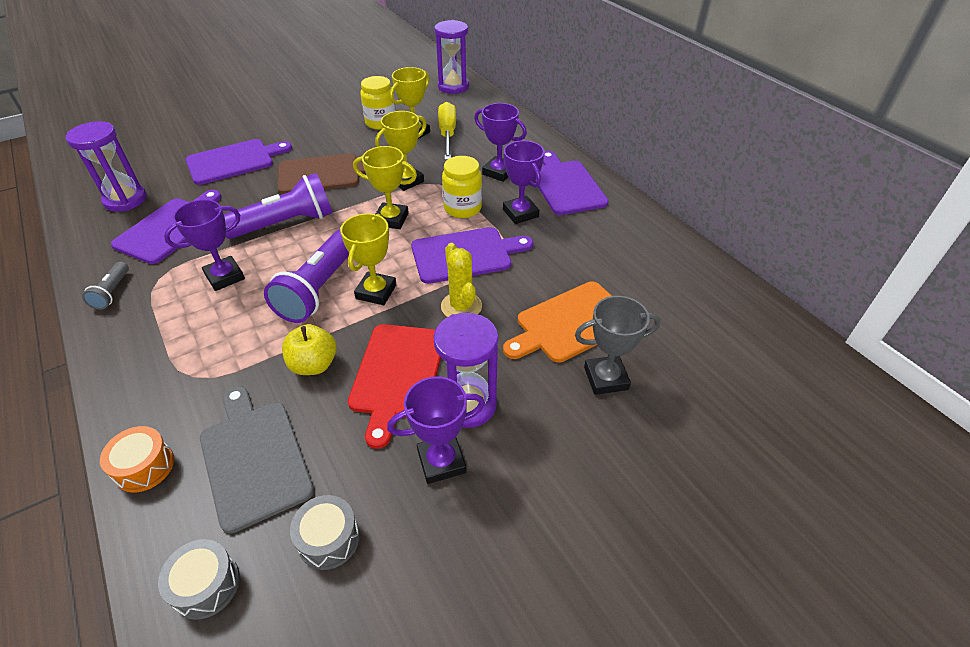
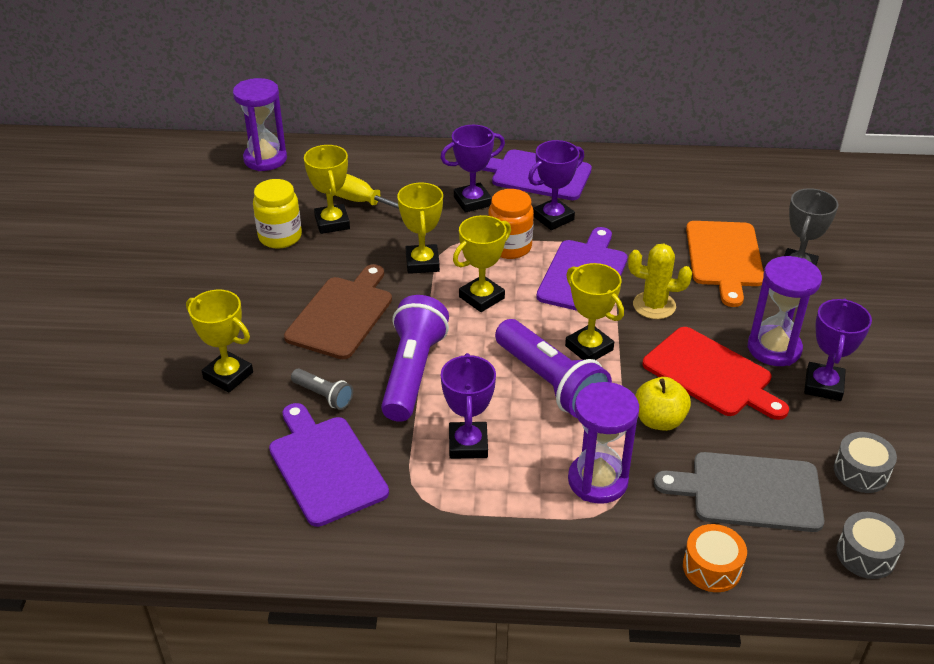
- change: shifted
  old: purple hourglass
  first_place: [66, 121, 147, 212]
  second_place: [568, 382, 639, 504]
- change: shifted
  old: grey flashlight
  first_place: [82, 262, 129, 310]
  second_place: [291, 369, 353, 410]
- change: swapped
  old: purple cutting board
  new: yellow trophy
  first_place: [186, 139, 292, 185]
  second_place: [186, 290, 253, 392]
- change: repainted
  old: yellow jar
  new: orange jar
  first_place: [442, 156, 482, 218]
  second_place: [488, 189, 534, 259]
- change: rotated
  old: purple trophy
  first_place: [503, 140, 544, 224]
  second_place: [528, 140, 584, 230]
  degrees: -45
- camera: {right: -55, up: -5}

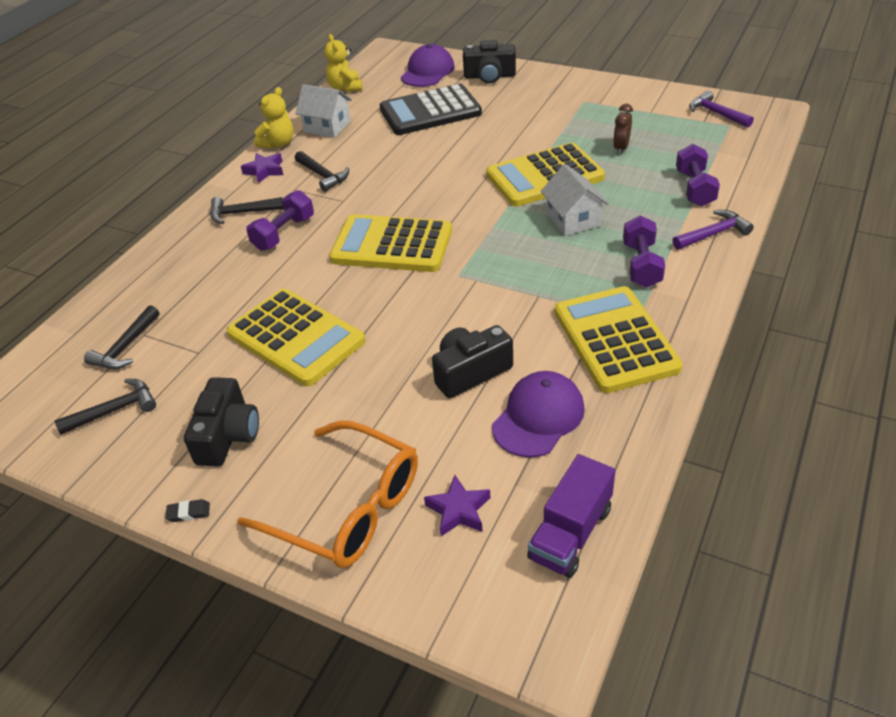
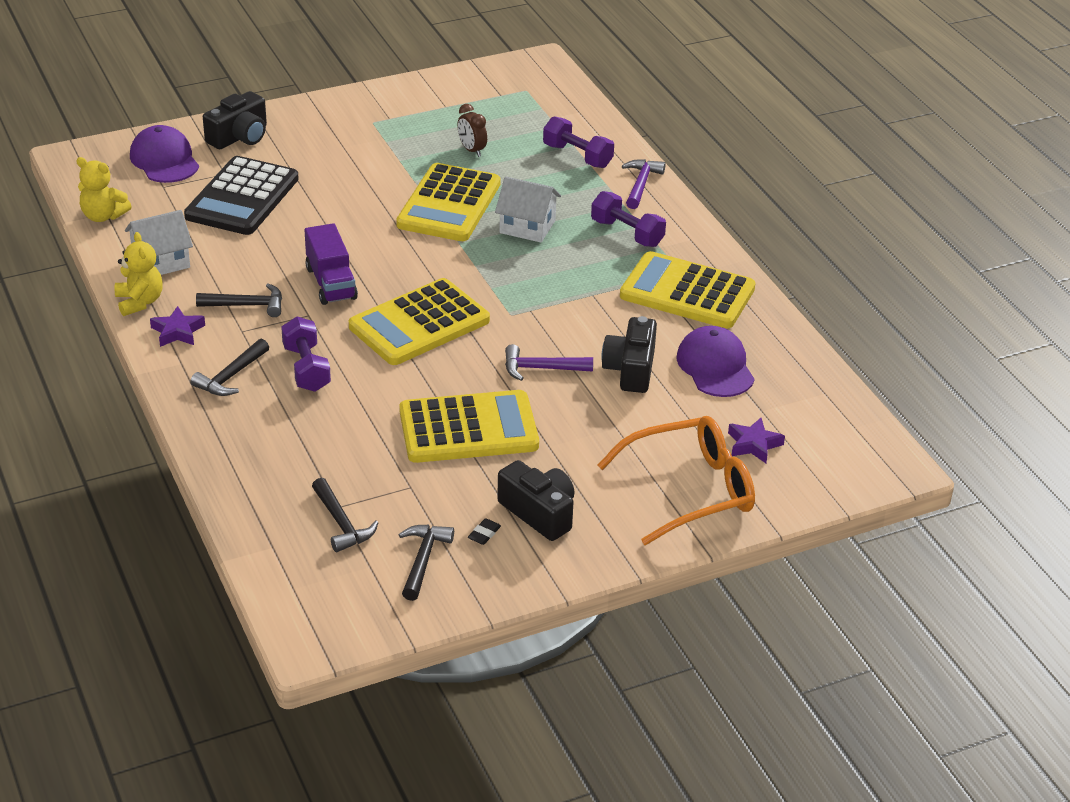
- change: shifted
  old: black eraser
  first_place: [165, 499, 210, 522]
  second_place: [468, 518, 501, 545]
- change: shifted
  old: purple truck
  first_place: [527, 454, 616, 578]
  second_place: [305, 223, 358, 305]
- change: shifted
  old: purple hammer
  first_place: [689, 91, 754, 128]
  second_place: [505, 344, 593, 381]
- camera: {right: -55, up: -5}

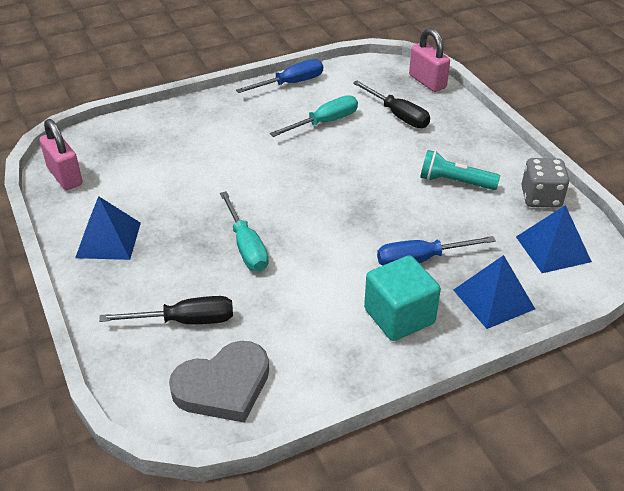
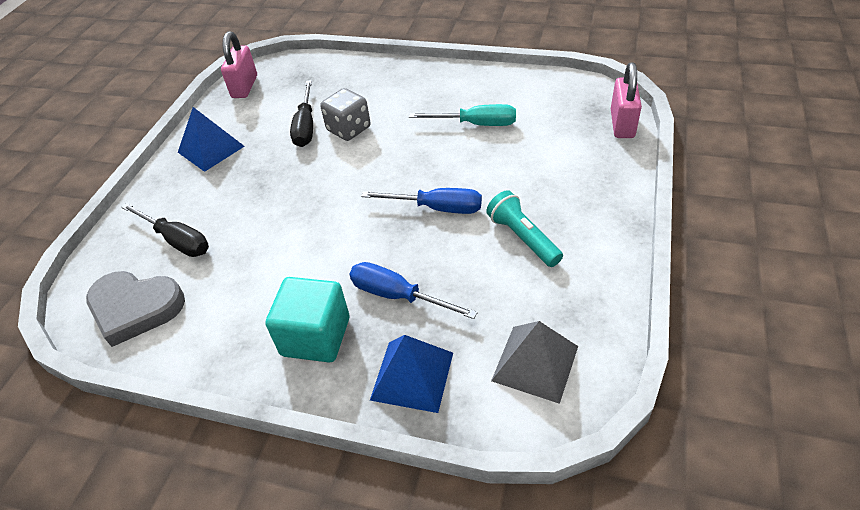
- change: gone
  old: turquoise screwdriver
  first_place: [220, 191, 269, 272]
- change: shifted
  old: blue screwdriver
  first_place: [236, 59, 323, 93]
  second_place: [361, 188, 482, 214]
- change: shifted
  old: black screwdriver
  first_place: [353, 81, 430, 128]
  second_place: [290, 80, 313, 147]
- change: repainted
  old: blue pyramid
  new: grey pyramid
  first_place: [516, 205, 592, 273]
  second_place: [491, 321, 578, 404]
- change: shifted
  old: grey dice
  first_place: [521, 158, 569, 208]
  second_place: [320, 88, 371, 141]
- camera: {right: 45, up: 5}

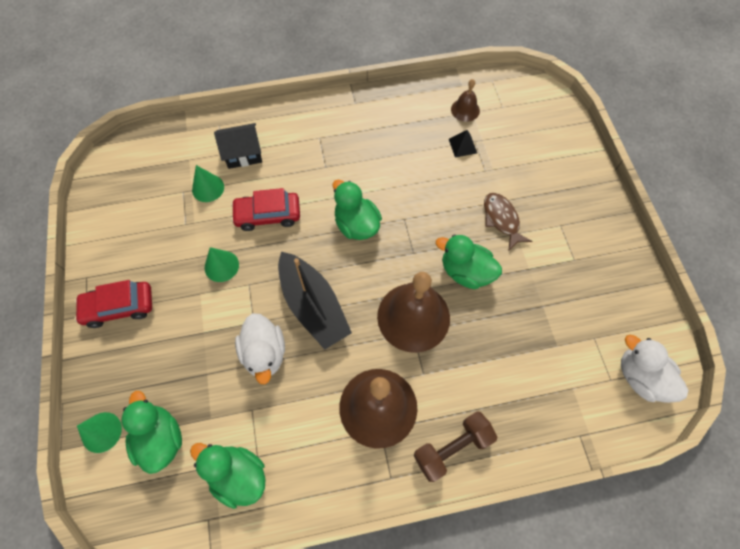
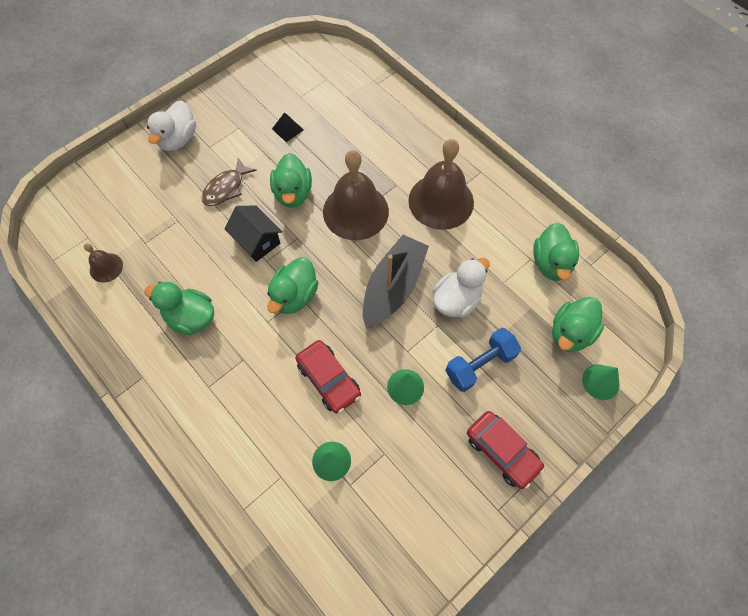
- change: shifted
  old: black house
  first_place: [214, 123, 262, 169]
  second_place: [225, 206, 282, 262]
- change: gone
  old: brown dumbbell
  first_place: [413, 411, 497, 482]
- change: shifted
  old: black pyramid
  first_place: [449, 130, 477, 157]
  second_place: [272, 112, 304, 142]
- change: shifted
  old: white duck
  first_place: [621, 335, 688, 403]
  second_place: [147, 101, 196, 151]
- change: new
  new: green duck
  second_place: [144, 282, 214, 335]
- change: new
  new: blue dumbbell
  second_place: [445, 328, 521, 392]
- camera: {right: -120, up: 0}

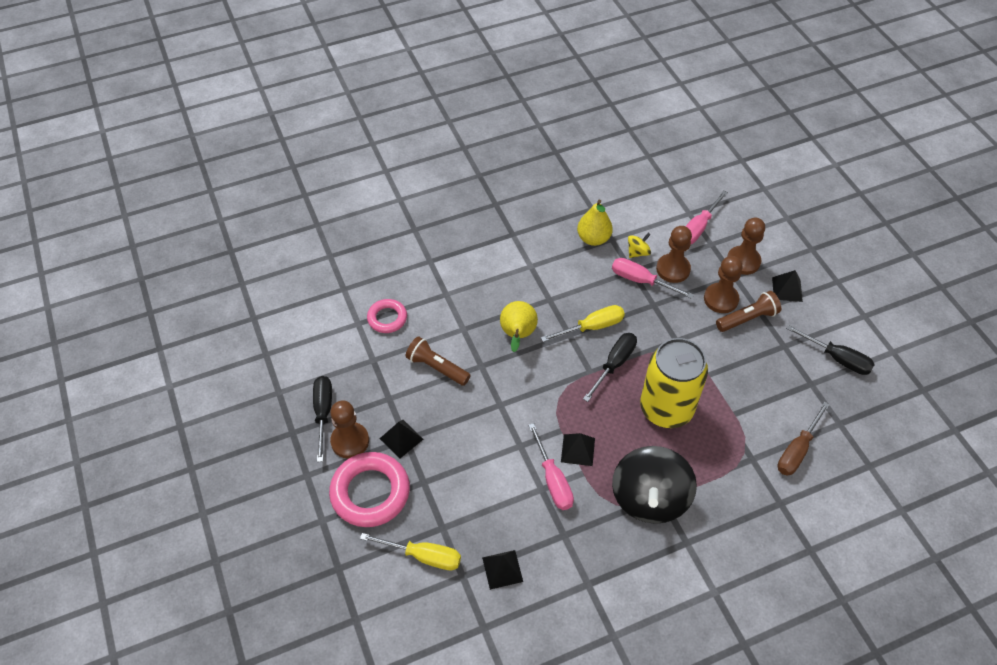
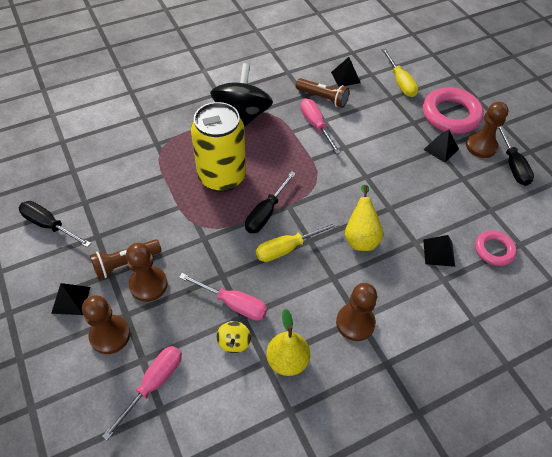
- change: rotated
  old: yellow screwdriver
  first_place: [360, 533, 461, 570]
  second_place: [382, 49, 418, 97]
  degrees: -120
- change: shifted
  old: brown flashlight
  first_place: [406, 336, 471, 386]
  second_place: [296, 78, 350, 108]
- change: shifted
  old: black pyramid
  first_place: [561, 433, 595, 466]
  second_place: [423, 235, 455, 267]
- change: rotated
  old: yellow spinning top
  first_place: [628, 233, 651, 258]
  second_place: [216, 321, 251, 353]
  degrees: -45
- change: shifted
  old: brown pawn
  first_place: [656, 226, 692, 283]
  second_place: [336, 283, 377, 341]
- change: gone
  old: brown screwdriver
  first_place: [777, 402, 830, 476]
- camera: {right: 175, up: 0}

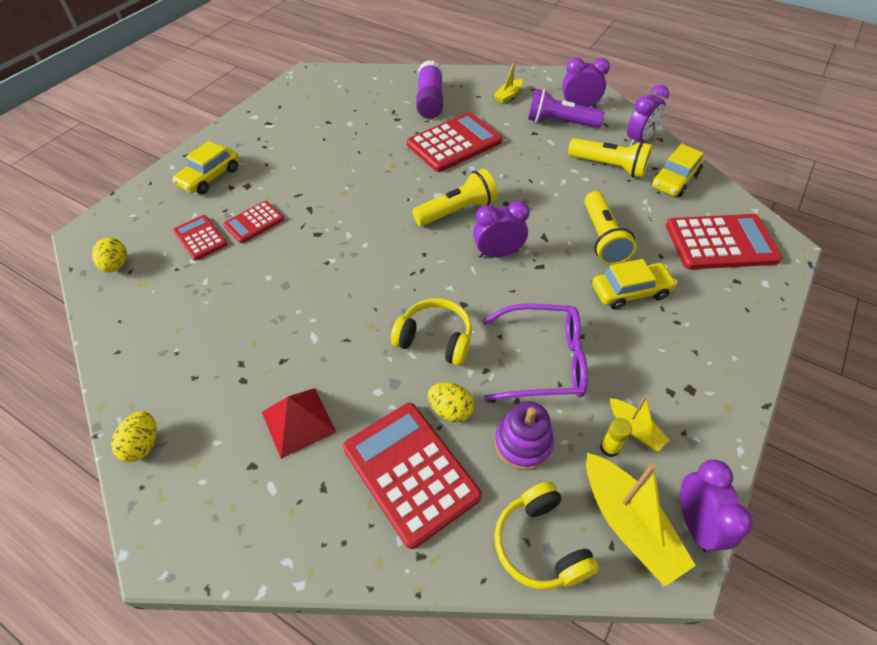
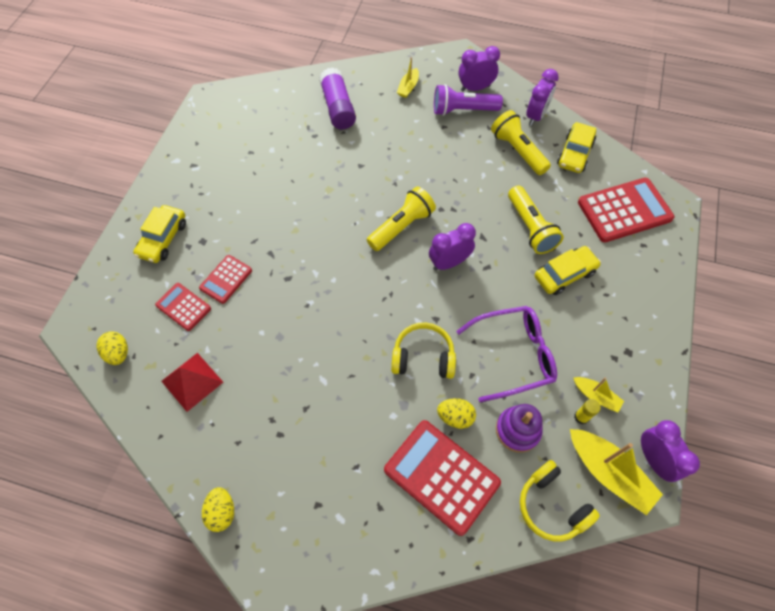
- change: shifted
  old: red pyramid
  first_place: [262, 388, 336, 459]
  second_place: [161, 353, 223, 412]
- change: gone
  old: red calculator
  first_place: [407, 112, 502, 172]
- change: rotated
  old: yellow flashlight
  first_place: [568, 138, 652, 178]
  second_place: [491, 110, 551, 175]
  degrees: -135
- camera: {right: -15, up: 10}

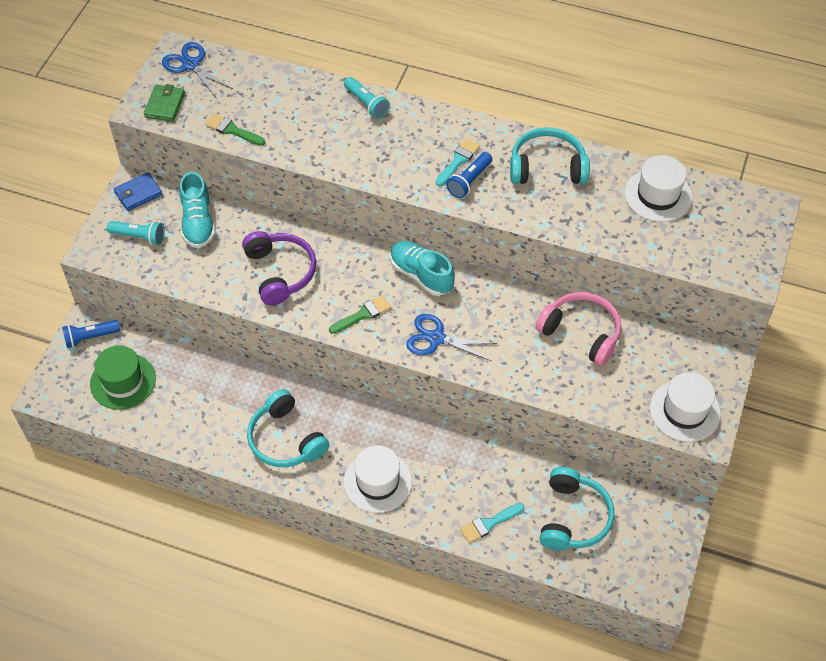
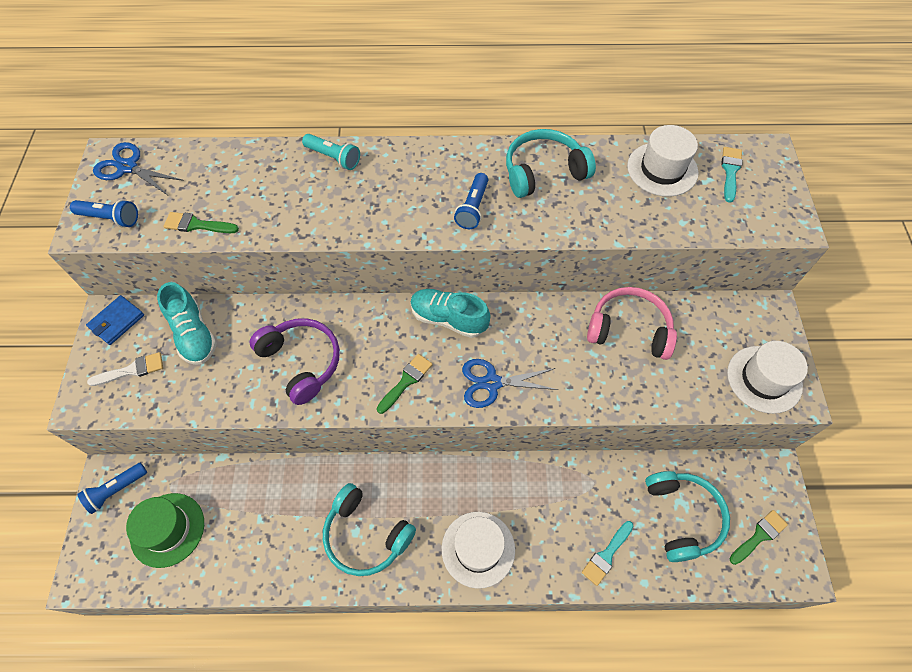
- change: swapped
  old: turquoise flashlight
  new: white brush
  first_place: [107, 221, 165, 245]
  second_place: [87, 352, 163, 386]
- change: swapped
  old: green wallet
  new: blue flashlight
  first_place: [144, 84, 185, 122]
  second_place: [70, 199, 138, 228]
- change: shifted
  old: turquoise brush
  first_place: [436, 138, 480, 186]
  second_place: [721, 147, 743, 203]
- change: new
  new: green brush
  second_place: [730, 510, 788, 565]
- camera: {right: -20, up: 5}

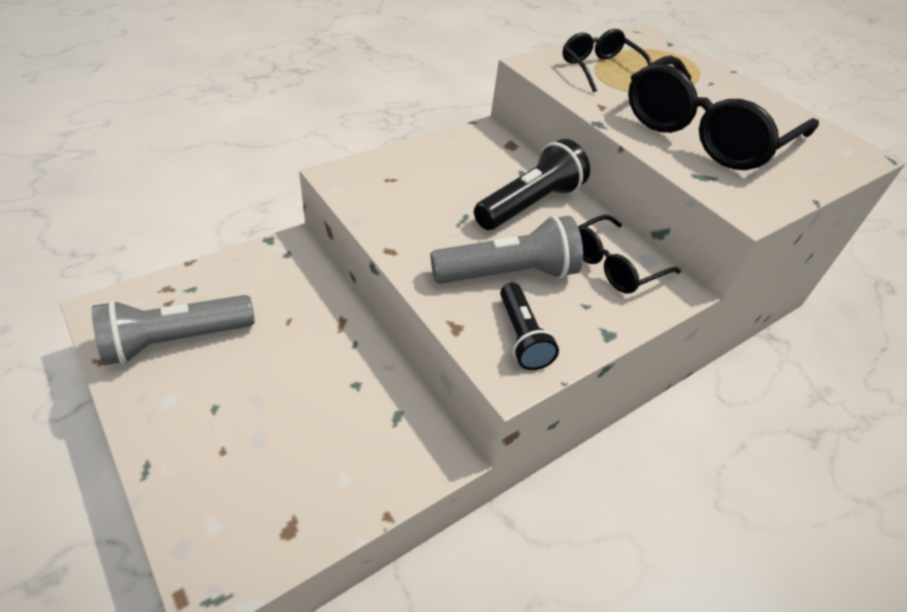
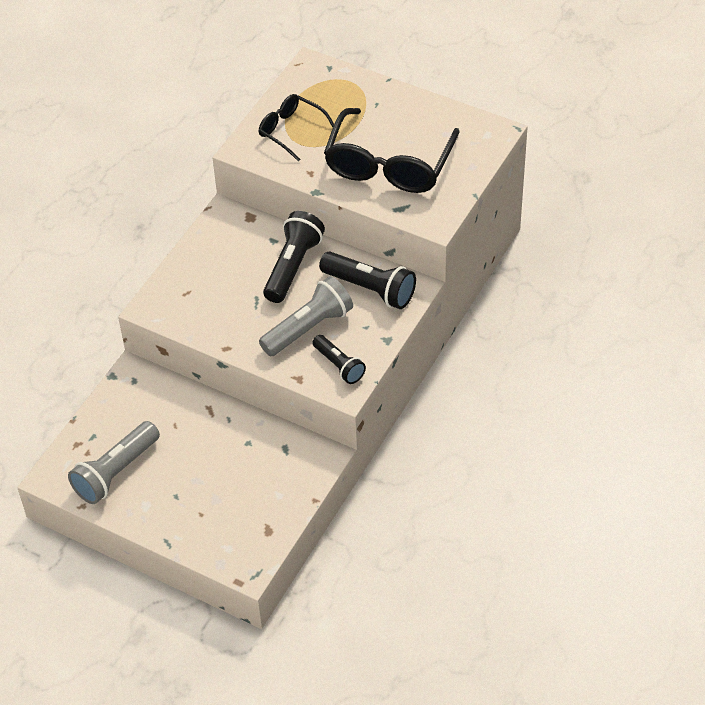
- change: swapped
  old: black glasses
  new: black flashlight
  first_place: [578, 215, 681, 293]
  second_place: [319, 252, 416, 309]
- camera: {right: -20, up: 5}

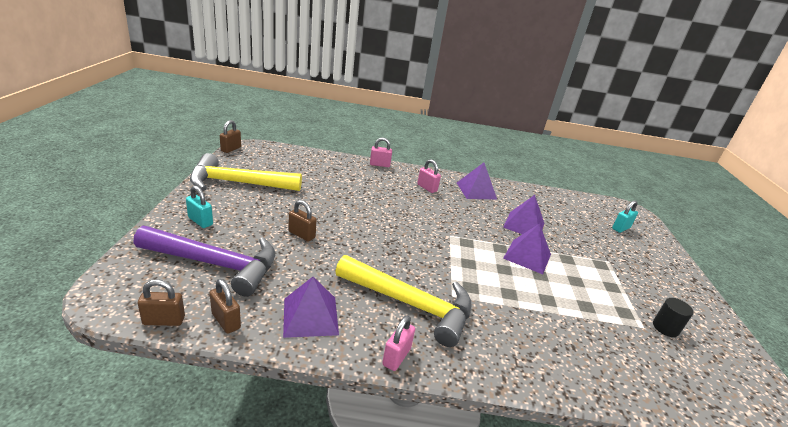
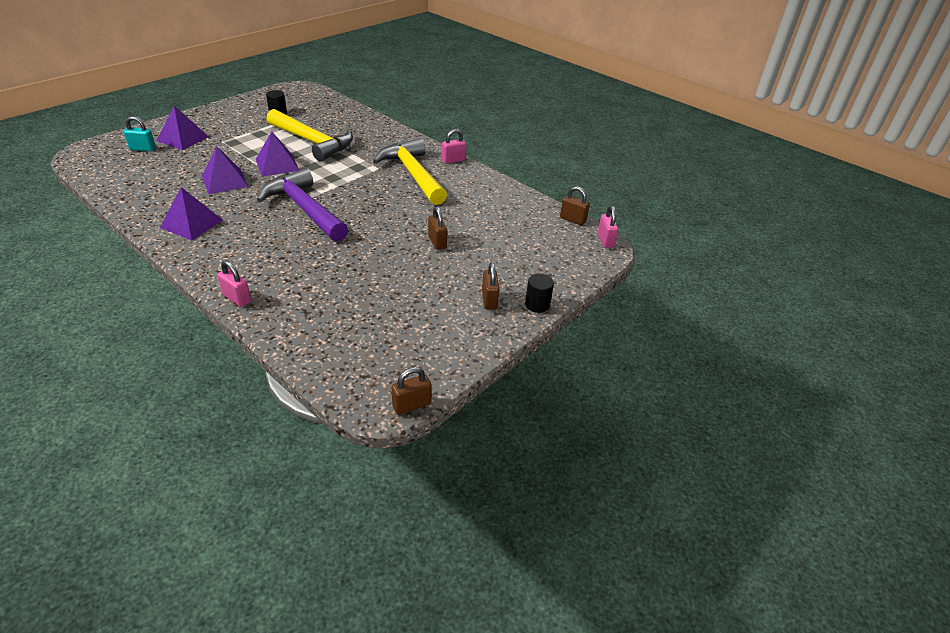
- change: shifted
  old: purple hammer
  first_place: [134, 226, 275, 297]
  second_place: [257, 168, 348, 242]
- change: gone
  old: turquoise padlock
  first_place: [186, 185, 213, 228]
- change: shifted
  old: yellow hammer
  first_place: [190, 153, 302, 191]
  second_place: [267, 109, 353, 162]
- change: shifted
  old: brown padlock
  first_place: [210, 279, 241, 334]
  second_place: [482, 262, 499, 309]
- change: shifted
  old: purple pyramid
  first_place: [283, 277, 339, 338]
  second_place: [157, 106, 209, 150]
- change: shifted
  old: pink padlock
  first_place: [417, 159, 441, 193]
  second_place: [598, 206, 618, 248]
- change: new
  new: black cylinder
  second_place: [525, 273, 554, 313]
- camera: {right: -140, up: 10}

